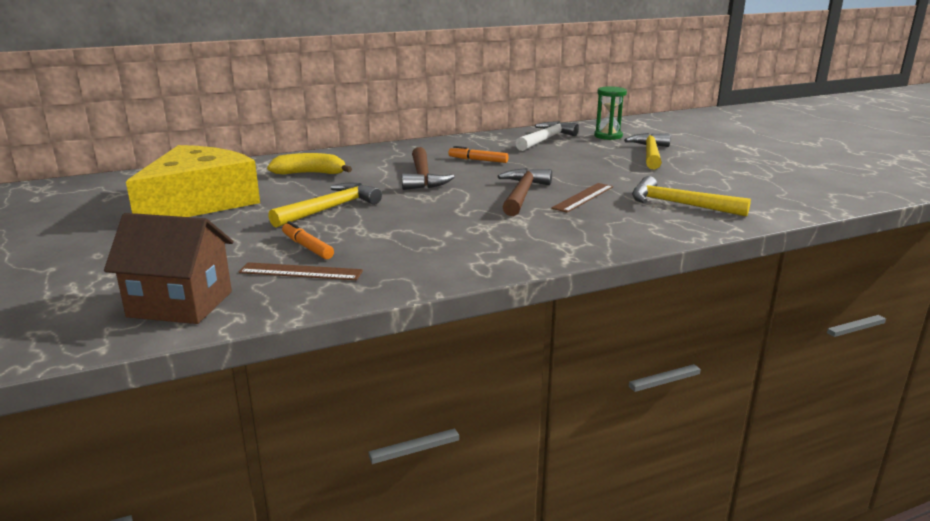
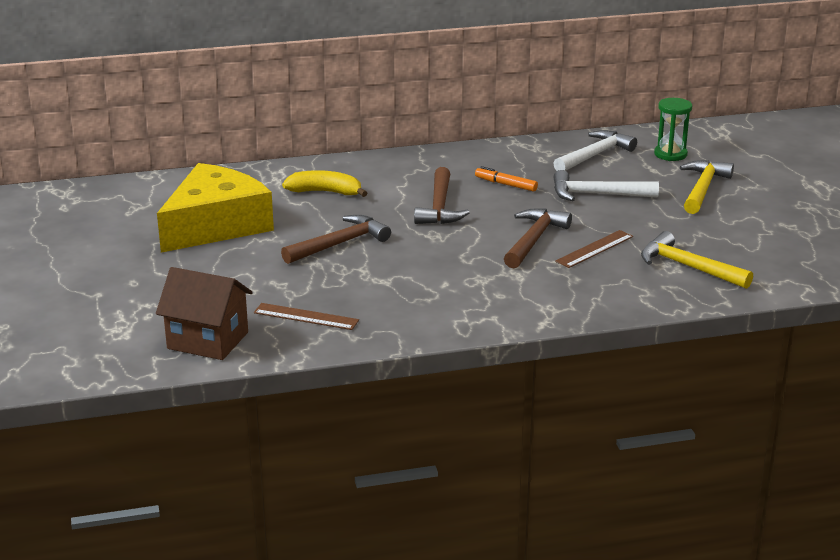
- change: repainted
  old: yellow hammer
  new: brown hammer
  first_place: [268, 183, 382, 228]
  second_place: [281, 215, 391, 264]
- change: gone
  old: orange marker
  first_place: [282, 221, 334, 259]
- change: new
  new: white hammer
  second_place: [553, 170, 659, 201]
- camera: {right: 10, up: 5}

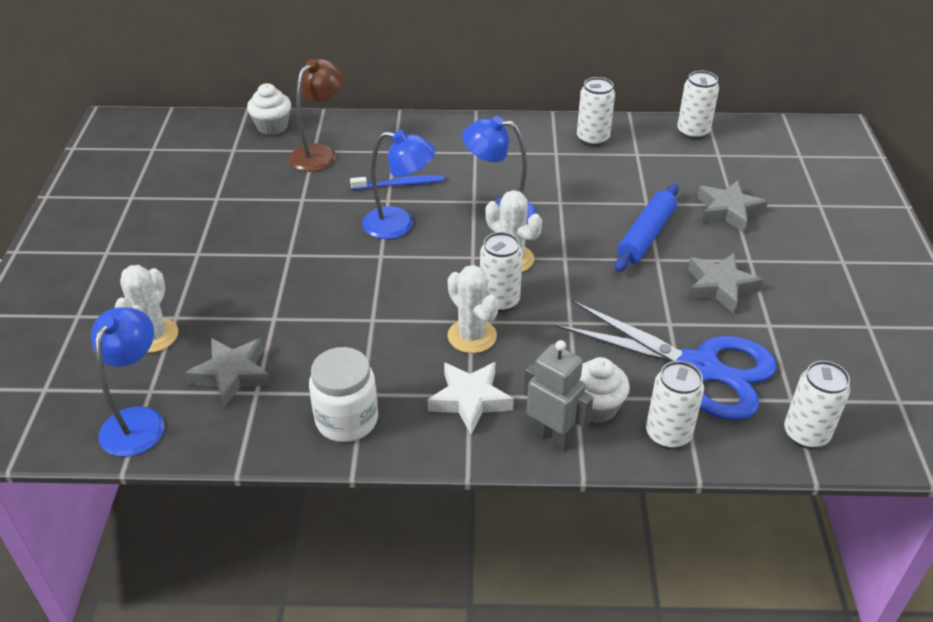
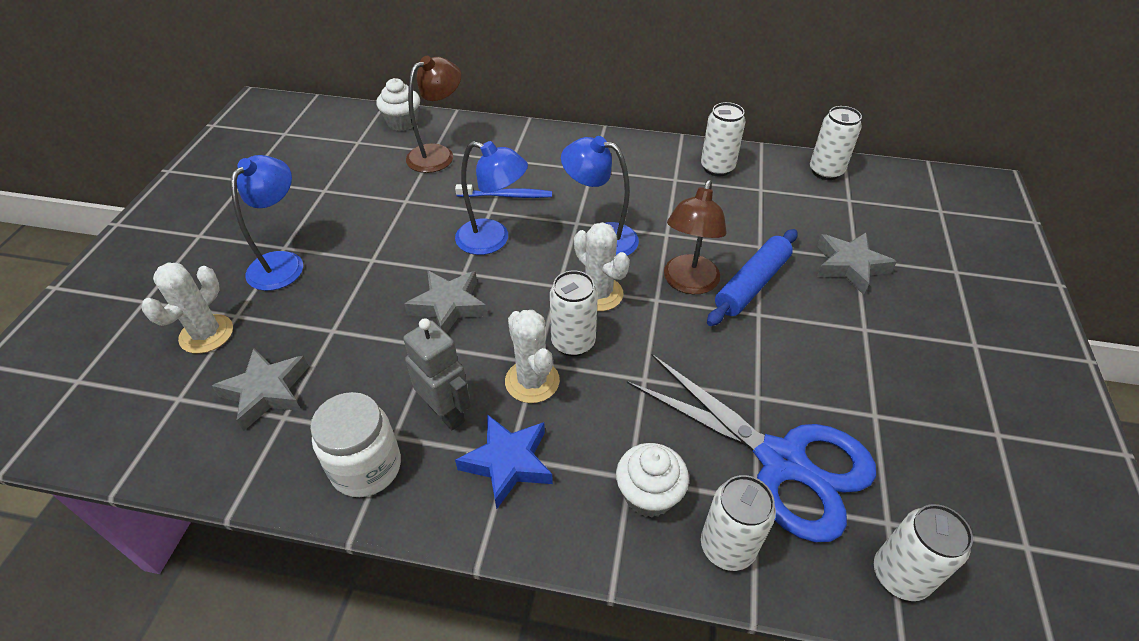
- change: shifted
  old: blue lamp
  first_place: [91, 307, 164, 457]
  second_place: [231, 155, 303, 291]
- change: repainted
  old: white star
  new: blue star
  first_place: [428, 362, 514, 434]
  second_place: [455, 414, 553, 509]
- change: shifted
  old: grey robot
  first_place: [524, 340, 593, 451]
  second_place: [403, 318, 471, 430]
- change: shifted
  old: grey star
  first_place: [688, 253, 764, 314]
  second_place: [404, 270, 487, 334]
- change: new
  new: brown lamp
  second_place: [664, 180, 726, 294]
- camera: {right: 10, up: 5}

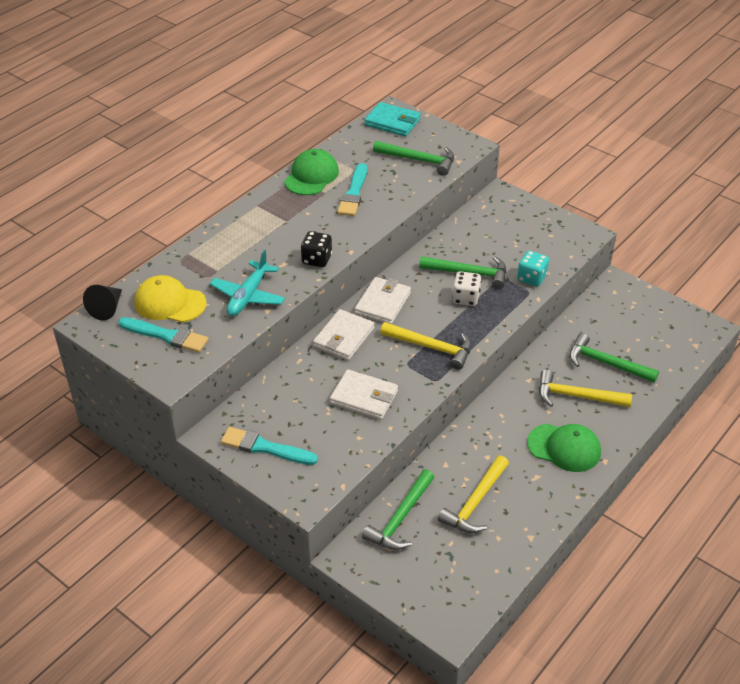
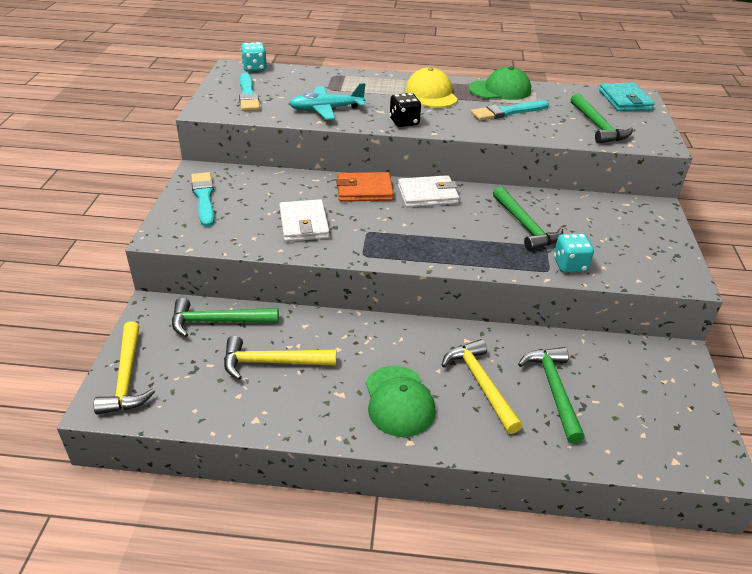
- change: swapped
  old: black cone
  new: turquoise dice
  first_place: [83, 285, 122, 320]
  second_place: [241, 42, 267, 72]
- change: shifted
  old: yellow cap
  first_place: [134, 275, 206, 322]
  second_place: [405, 67, 458, 108]
- change: repainted
  old: white wallet
  new: orange wallet
  first_place: [313, 309, 374, 360]
  second_place: [336, 172, 394, 202]
- change: shifted
  old: yellow hammer
  first_place: [380, 322, 471, 370]
  second_place: [93, 321, 155, 415]
- change: gone
  old: white dice
  first_place: [452, 271, 482, 306]
- camera: {right: 55, up: -5}

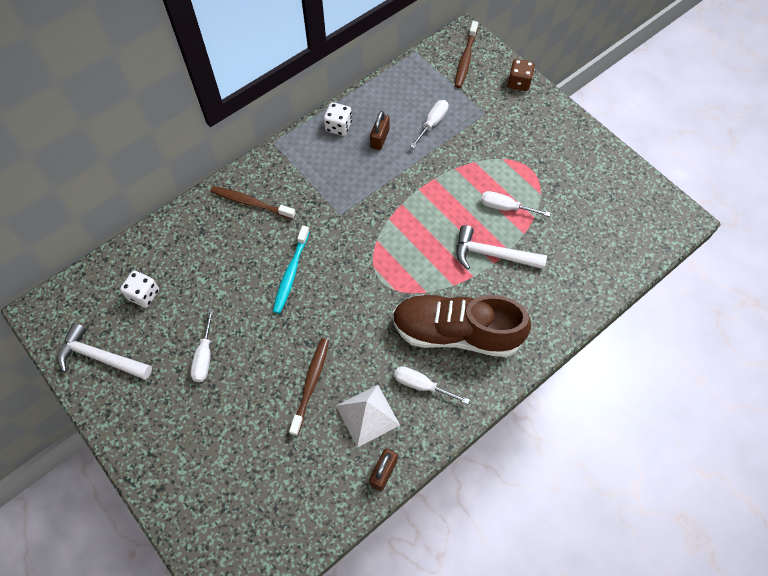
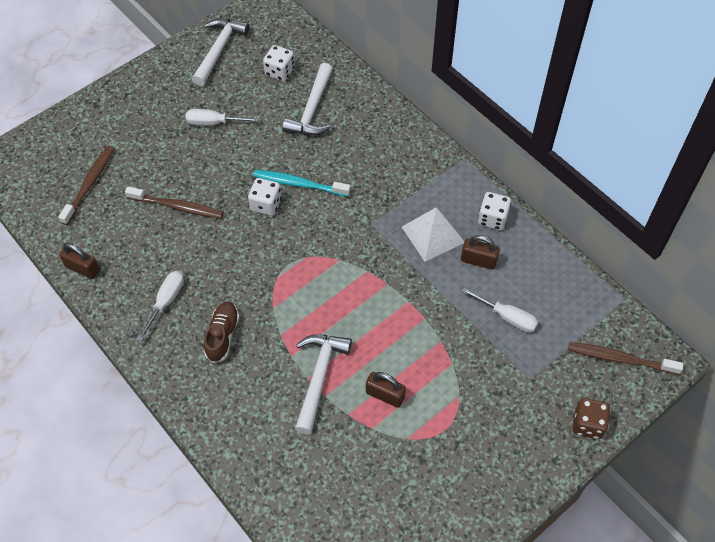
- change: shifted
  old: brown toothbrush
  first_place: [211, 186, 296, 219]
  second_place: [58, 146, 115, 225]
- change: shifted
  old: white pyramid
  first_place: [336, 385, 400, 448]
  second_place: [402, 207, 465, 261]
- change: scaled
  old: brown shoe
  first_place: [392, 294, 531, 357]
  second_place: [204, 302, 240, 363]
  factor: 0.46
- change: swapped
  old: white screwdriver
  new: brown padlock
  first_place: [481, 191, 550, 217]
  second_place: [366, 372, 406, 408]
- change: new
  new: white dice
  second_place: [248, 178, 281, 216]
- change: new
  new: white hammer
  second_place: [282, 63, 333, 136]
- camera: {right: 90, up: -5}

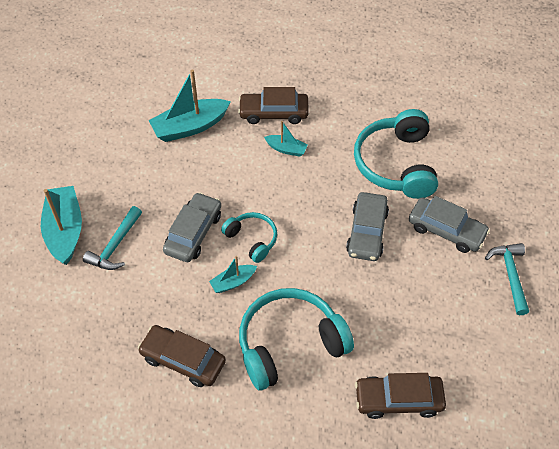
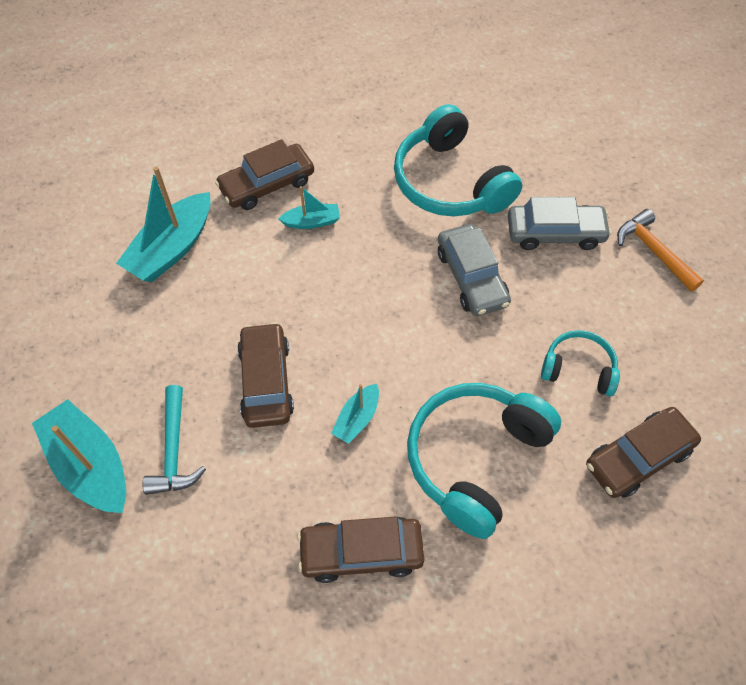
- change: repainted
  old: grey car
  new: brown car
  first_place: [163, 192, 221, 262]
  second_place: [237, 322, 294, 428]
- change: shifted
  old: turquoise headphones
  first_place: [221, 212, 277, 263]
  second_place: [541, 330, 620, 396]
- change: repainted
  old: turquoise hammer
  new: orange hammer
  first_place: [485, 243, 529, 315]
  second_place: [617, 209, 704, 292]
- camera: {right: -30, up: 5}

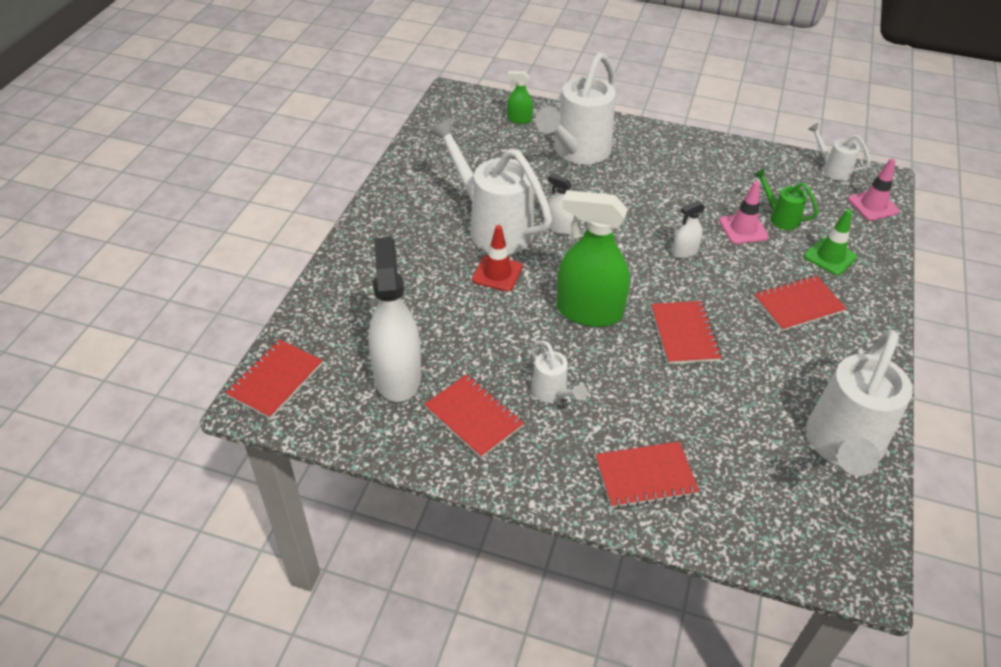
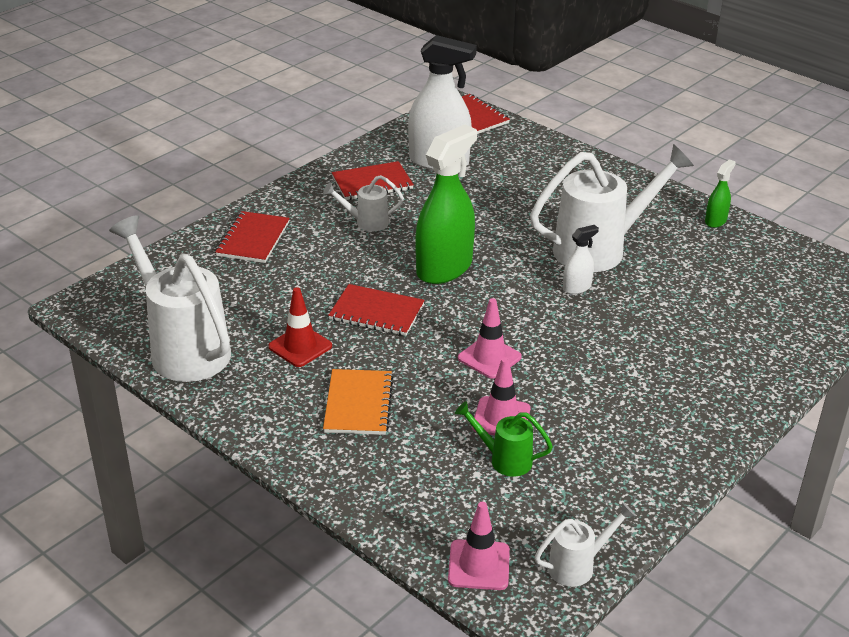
- change: shifted
  old: red traffic cone
  first_place: [472, 225, 523, 292]
  second_place: [268, 287, 332, 367]
- change: shifted
  old: green spray bottle
  first_place: [507, 71, 533, 124]
  second_place: [705, 159, 736, 228]
- change: gone
  old: white watering can
  first_place: [536, 52, 616, 164]
- change: swapped
  old: white spray bottle
  new: pink traffic cone
  first_place: [672, 201, 705, 258]
  second_place: [458, 298, 522, 379]
- change: rotated
  old: green watering can
  first_place: [754, 168, 818, 230]
  second_place: [455, 401, 553, 477]
  degrees: -135
- change: repainted
  old: red notebook
  new: orange notebook
  first_place: [754, 275, 847, 331]
  second_place: [323, 369, 394, 435]
- change: gone
  old: green traffic cone
  first_place: [804, 209, 858, 276]
- camera: {right: 115, up: -10}

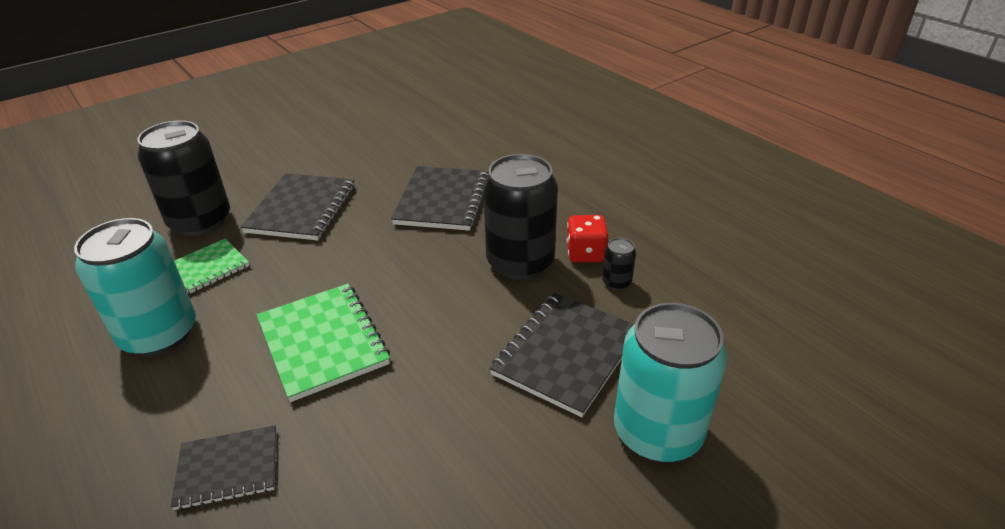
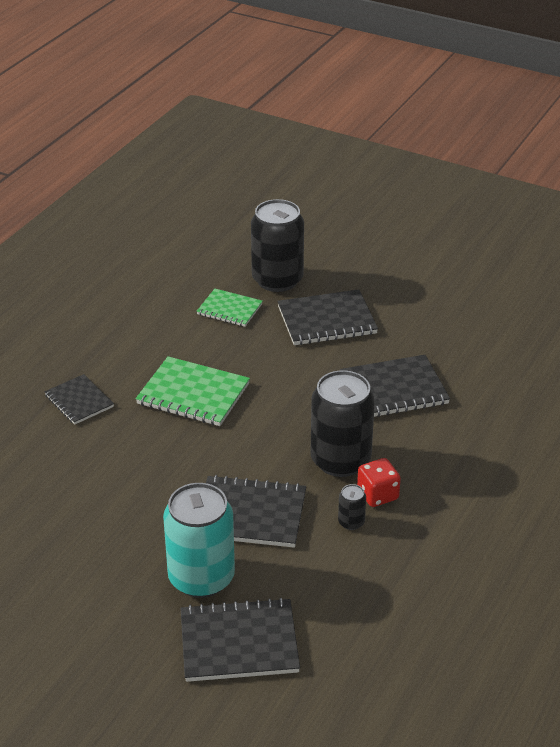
- change: gone
  old: turquoise can
  first_place: [74, 218, 196, 356]
- change: rotated
  old: green notebook
  first_place: [257, 284, 390, 402]
  second_place: [136, 356, 250, 426]
  degrees: 75
- change: new
  new: black notebook
  second_place: [181, 598, 300, 682]
- camera: {right: 65, up: 0}

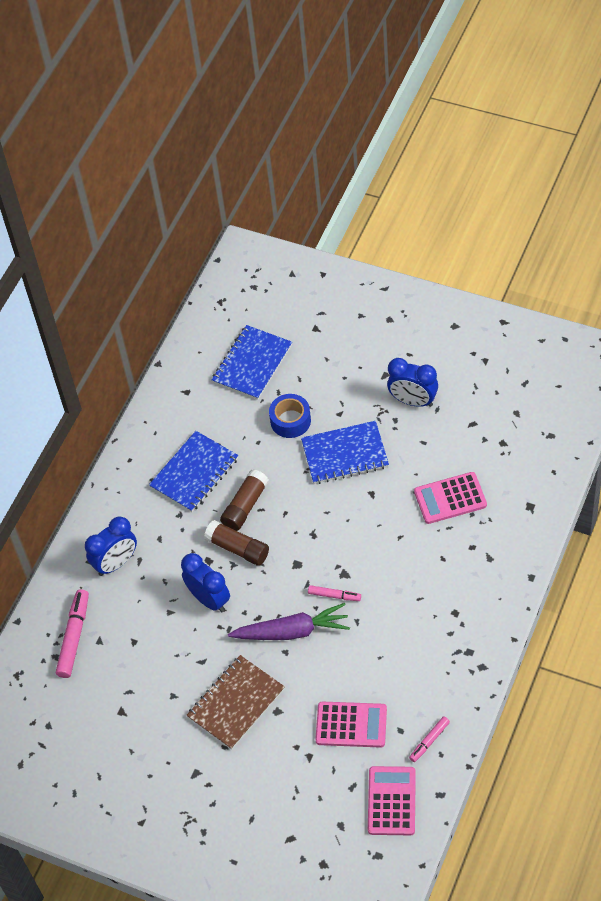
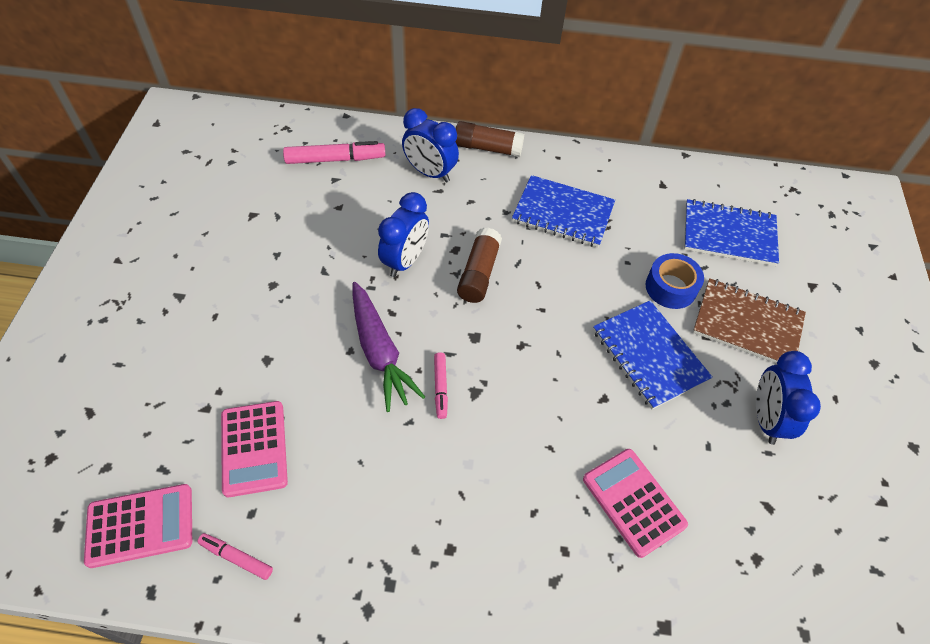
- change: shifted
  old: brown notebook
  first_place: [187, 655, 285, 750]
  second_place: [693, 278, 806, 364]
- change: shifted
  old: brown glue stick
  first_place: [220, 470, 269, 531]
  second_place: [456, 121, 525, 157]
- camera: {right: 65, up: 0}

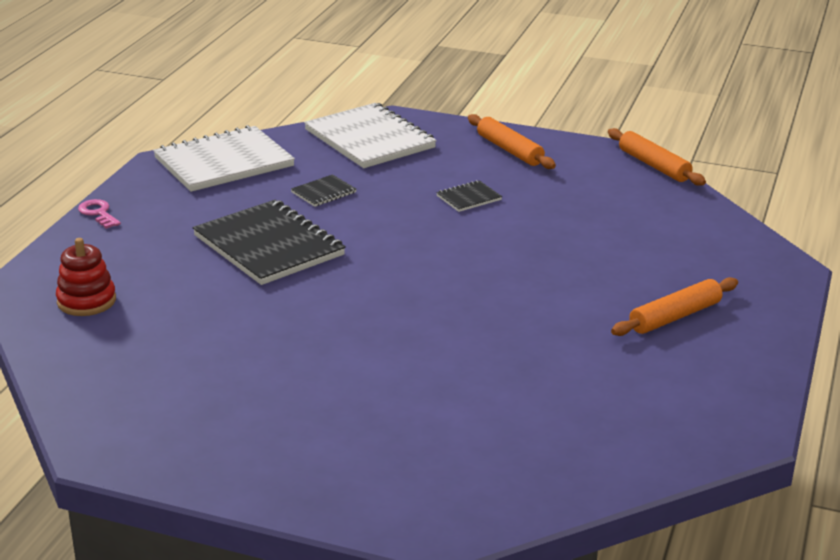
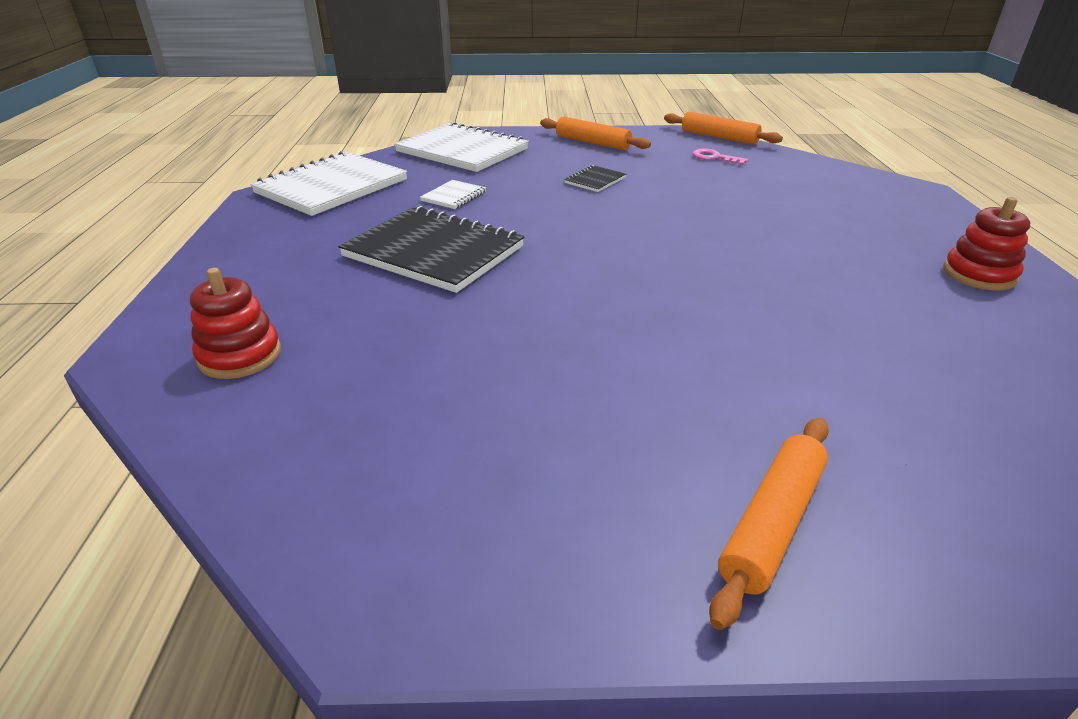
- change: shifted
  old: pink key
  first_place: [78, 199, 121, 229]
  second_place: [692, 148, 748, 165]
- change: repainted
  old: black notebook
  new: white notebook
  first_place: [291, 174, 356, 207]
  second_place: [420, 180, 486, 209]
- change: shifted
  old: orange rolling pin
  first_place: [611, 277, 738, 336]
  second_place: [709, 418, 829, 630]
- change: new
  new: red stacking toy
  second_place: [943, 197, 1030, 290]
- camera: {right: -20, up: 5}

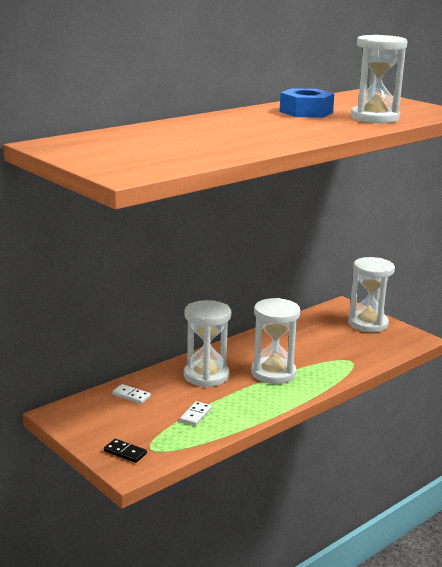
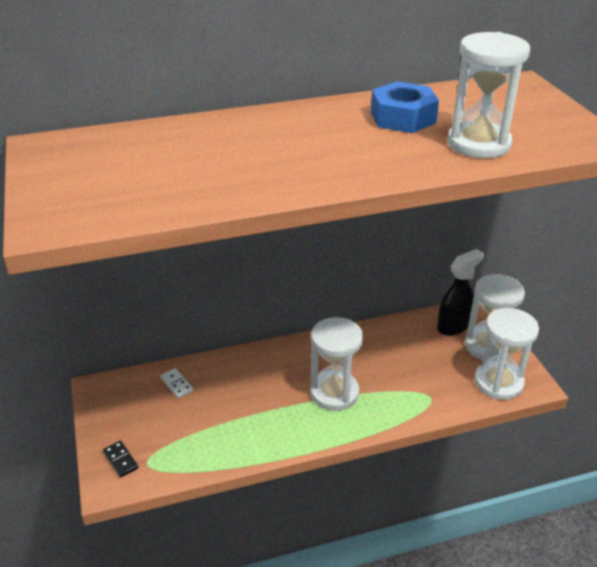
- change: gone
  old: white domino
  first_place: [180, 401, 212, 426]
- change: shifted
  old: white hourglass
  first_place: [184, 300, 231, 387]
  second_place: [475, 308, 539, 400]
- change: new
  new: black spray bottle
  second_place: [437, 249, 484, 336]
- camera: {right: 25, up: 15}

